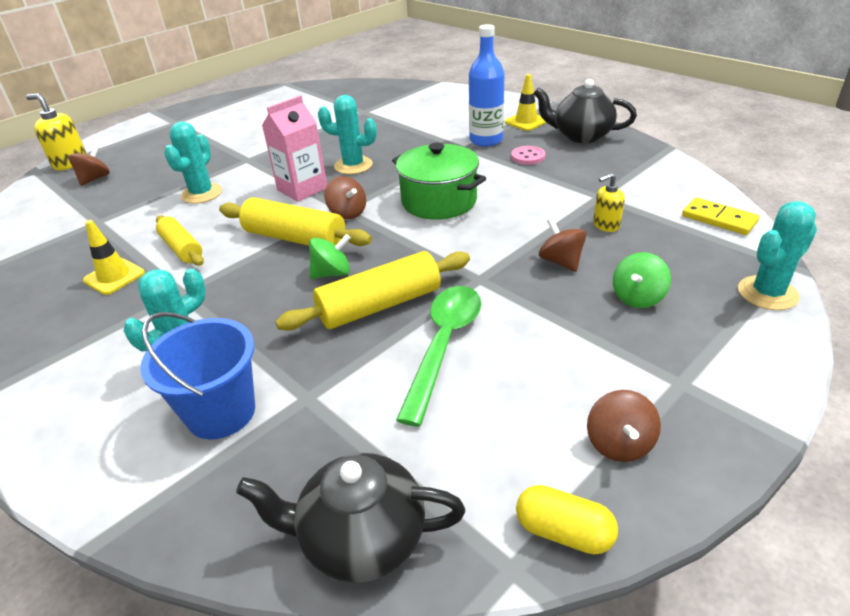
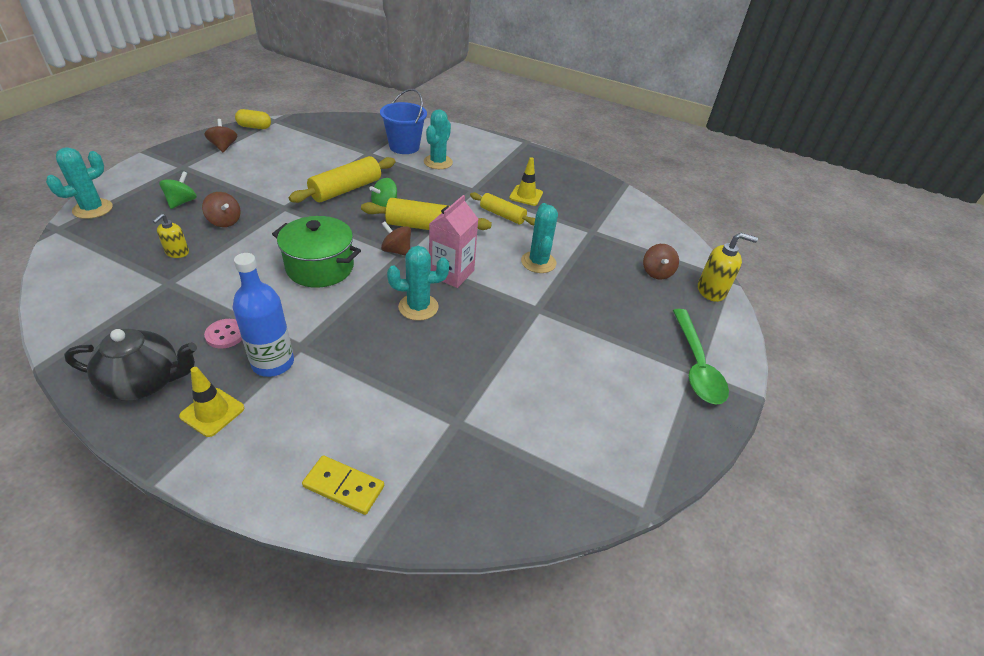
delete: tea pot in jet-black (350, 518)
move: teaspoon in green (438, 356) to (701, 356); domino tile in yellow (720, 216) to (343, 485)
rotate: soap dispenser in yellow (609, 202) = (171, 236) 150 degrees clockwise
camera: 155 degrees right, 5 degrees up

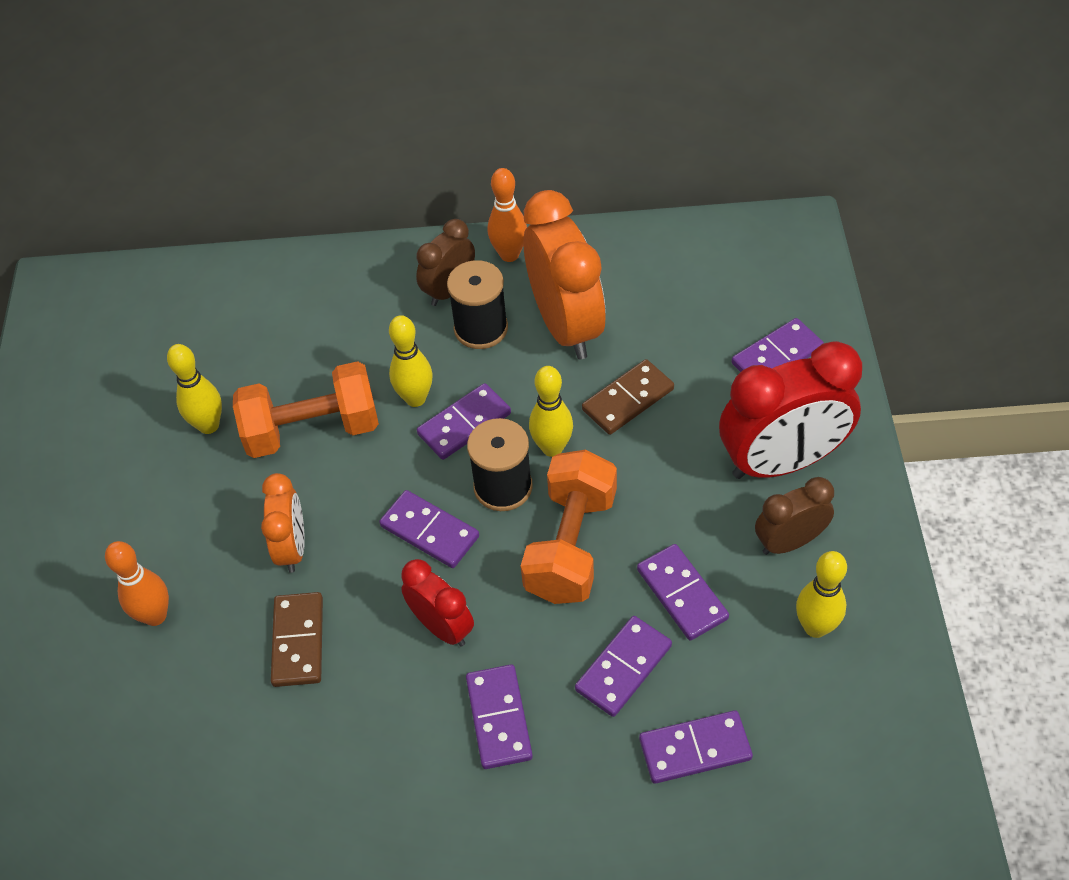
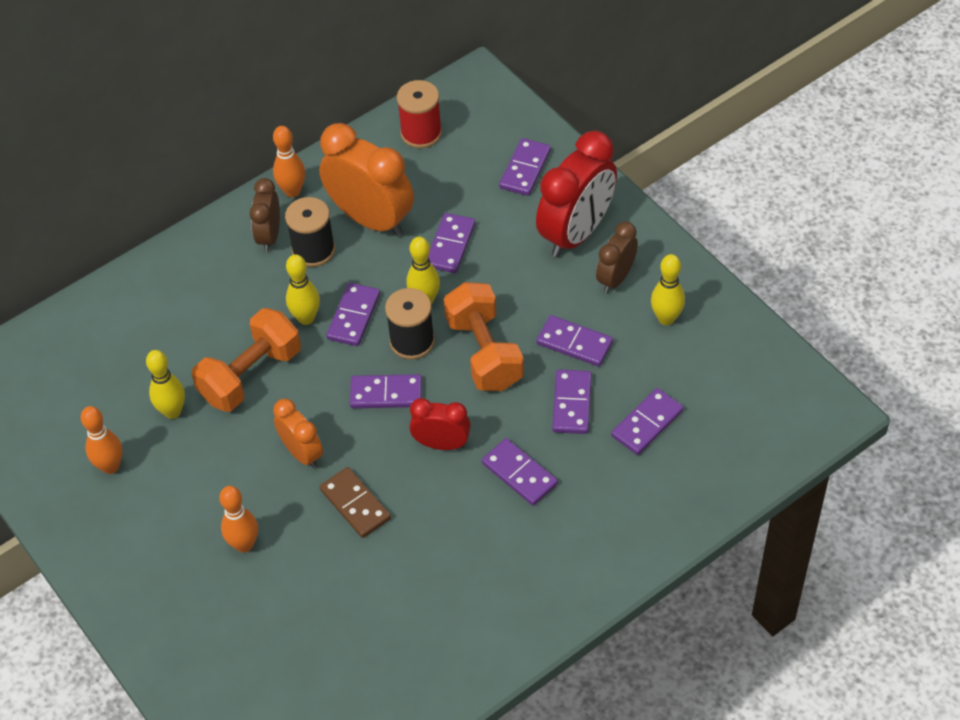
insert: tenpin in orange (101, 440); reel of thread in crimson (419, 114)
recolor: domino tile in brown (628, 397) to domino tile in purple (451, 243)
camera: 35 degrees left, 0 degrees up

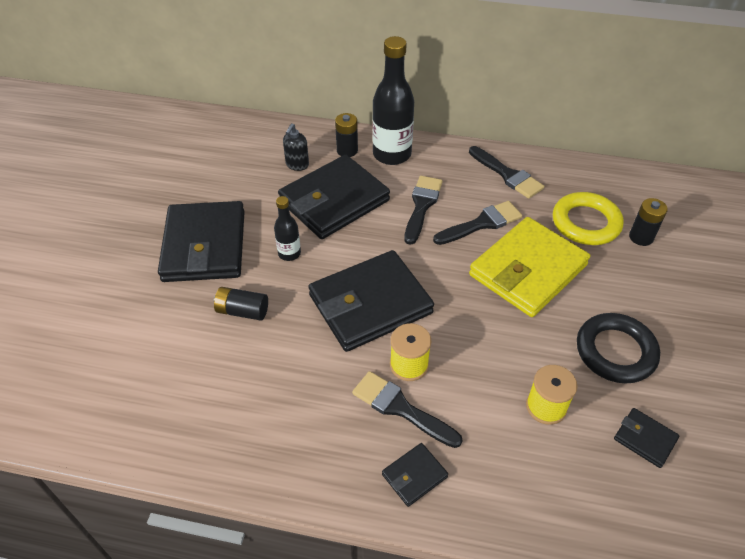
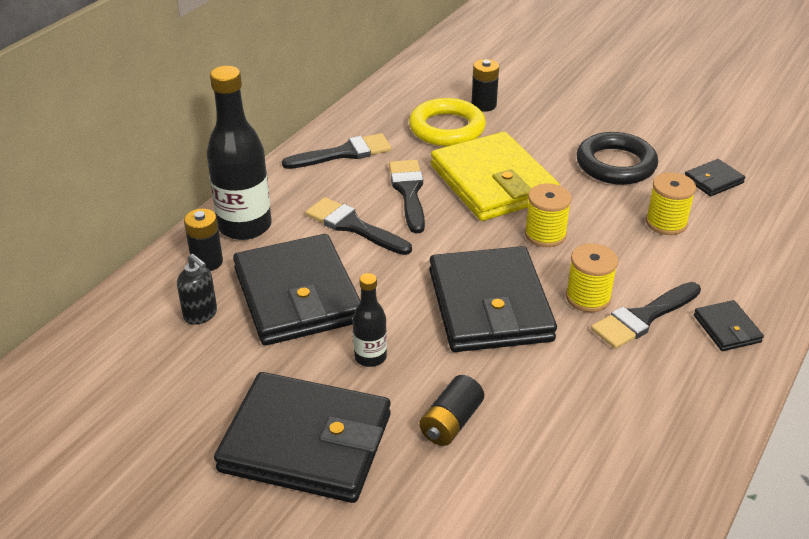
insert: reel of thread in yellow (548, 215)
camera: 70 degrees left, 10 degrees down

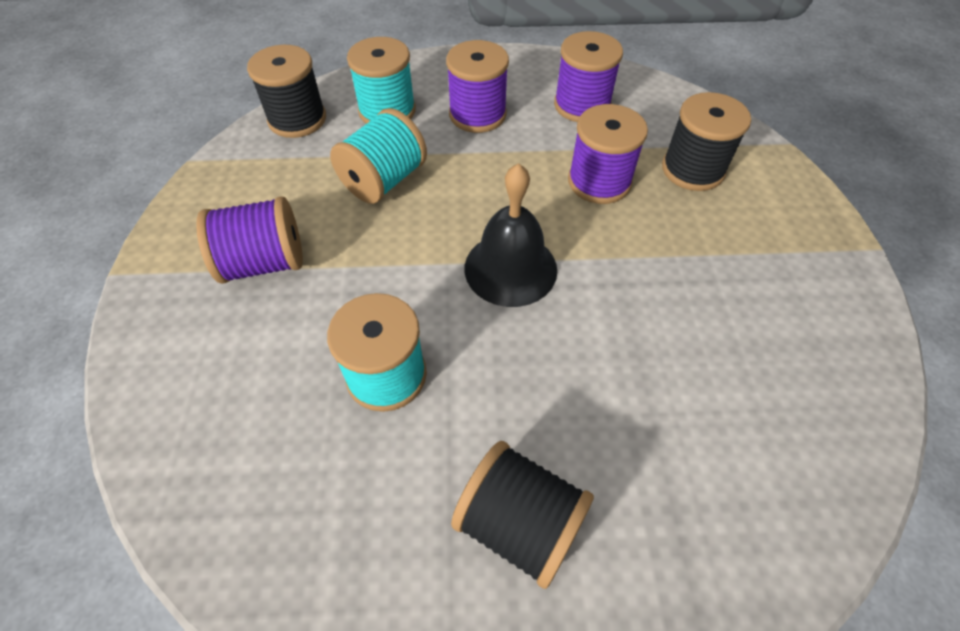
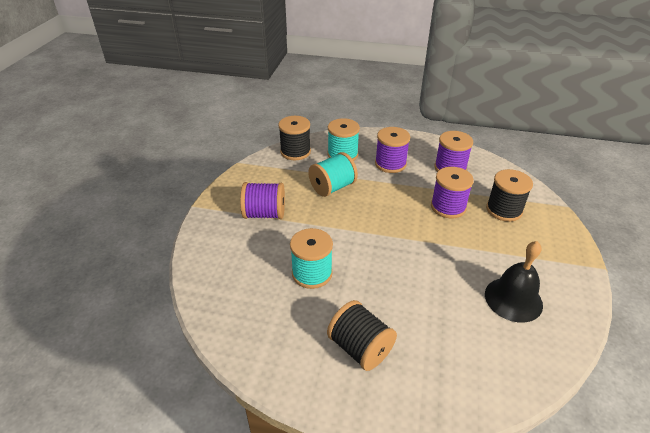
move: school bell in jet-black (511, 235) to (514, 282)
camera: 15 degrees right, 15 degrees down

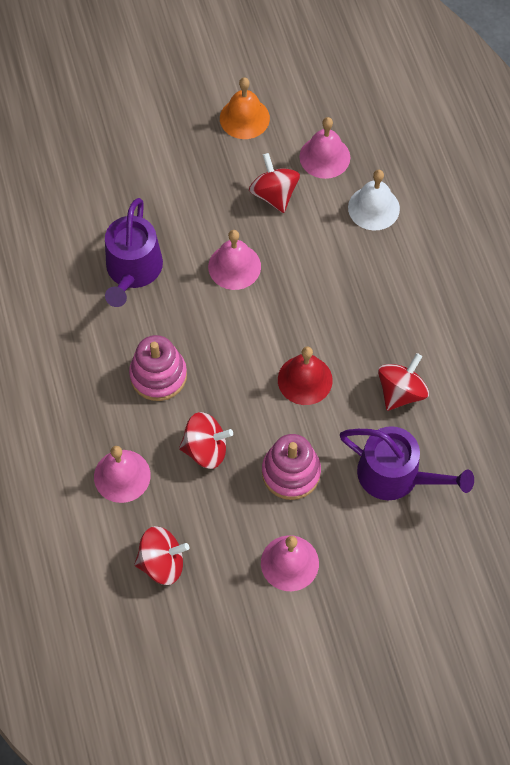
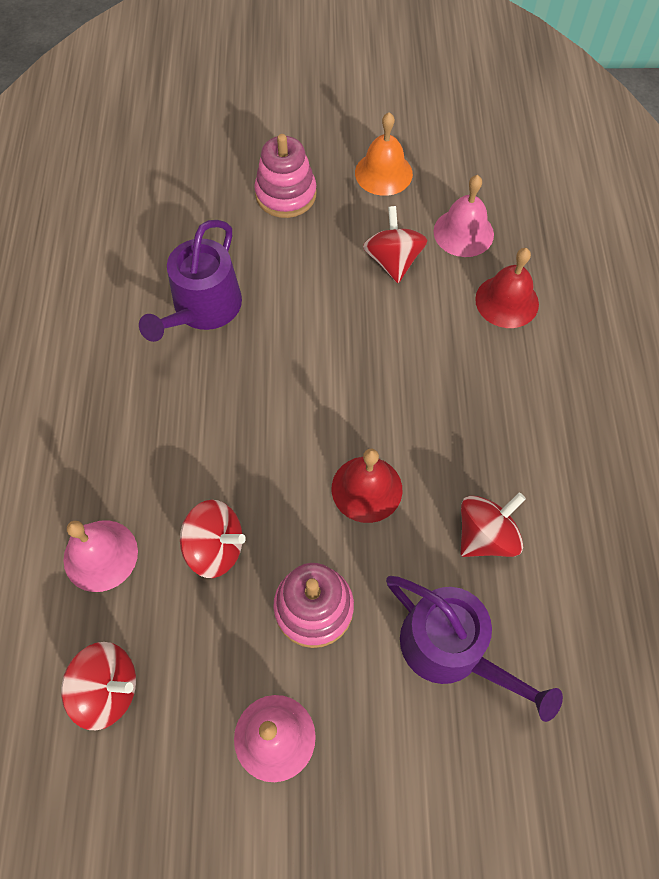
delete: school bell in pink (234, 260)
move: stacking toy in pink (158, 368) to (285, 176)
recolor: school bell in pure white (374, 200) to school bell in crimson (507, 288)
camera: 15 degrees right, 0 degrees up

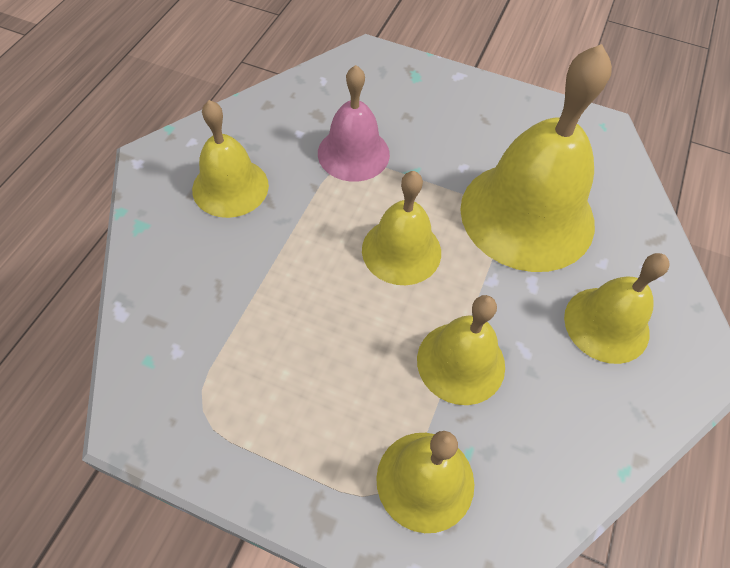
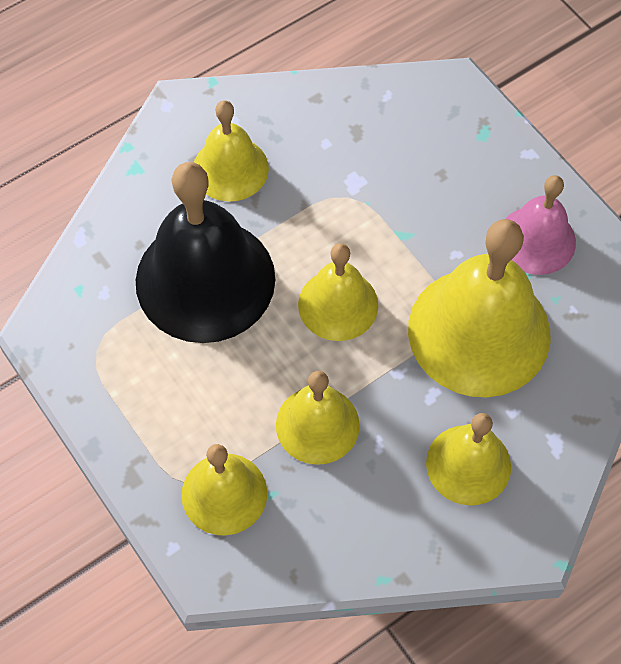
insert: school bell in jet-black (205, 252)
move: school bell in pink (354, 123) to (540, 225)
camera: 35 degrees right, 5 degrees up

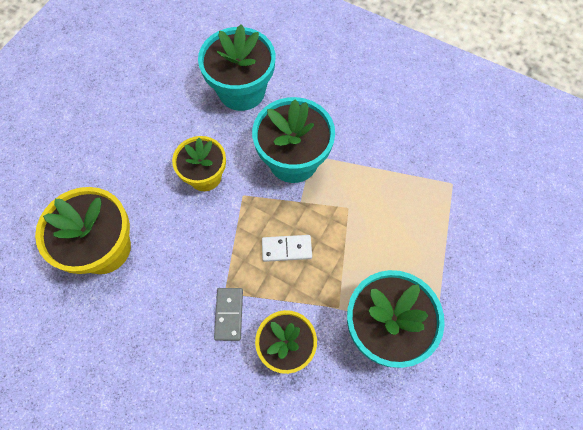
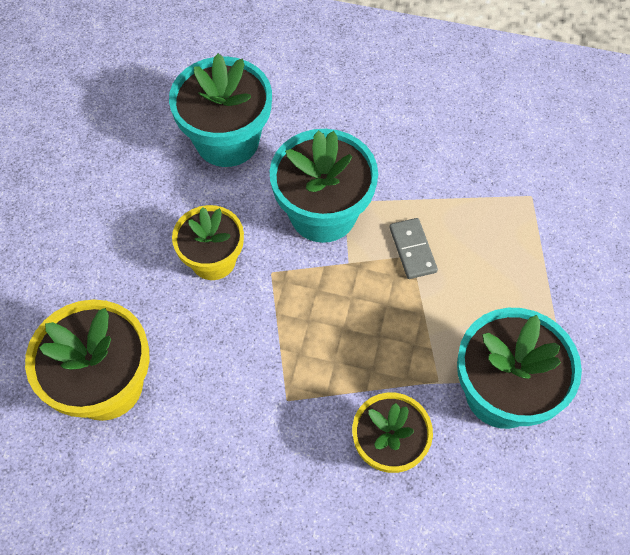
delete: domino tile in pure white (287, 248)
move: domino tile in ash-grey (228, 314) to (413, 248)
camera: 15 degrees left, 5 degrees down

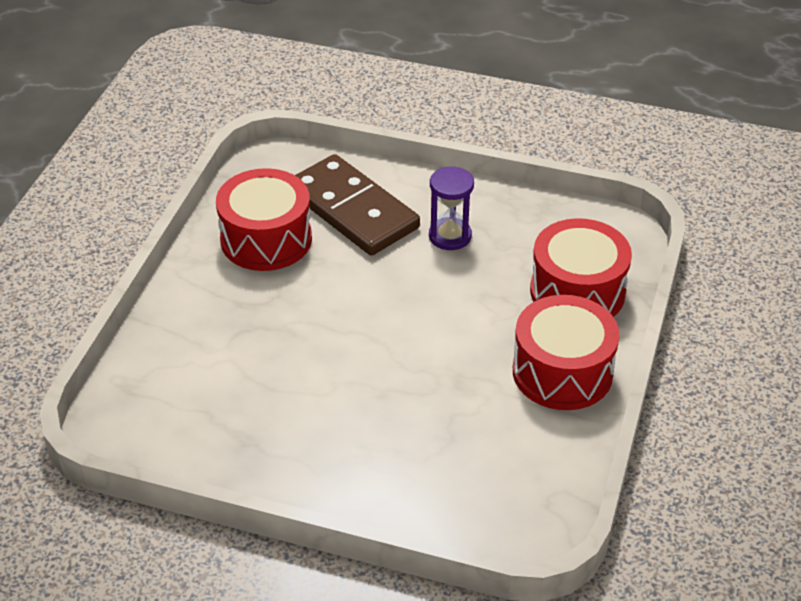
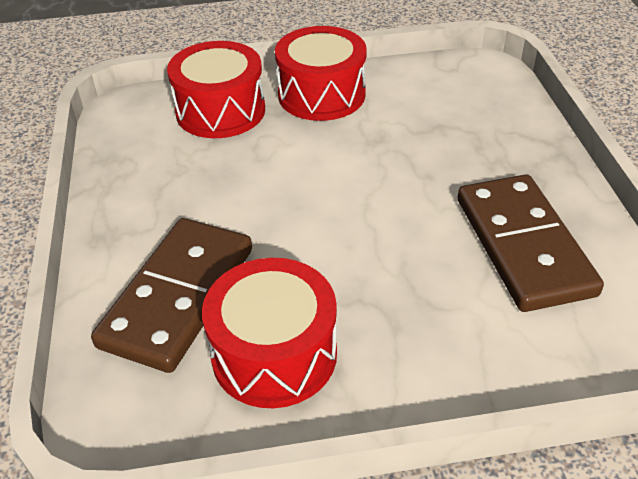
delete: sand timer in purple (451, 208)
insert: domino tile in brown (531, 243)
camera: 115 degrees left, 0 degrees up

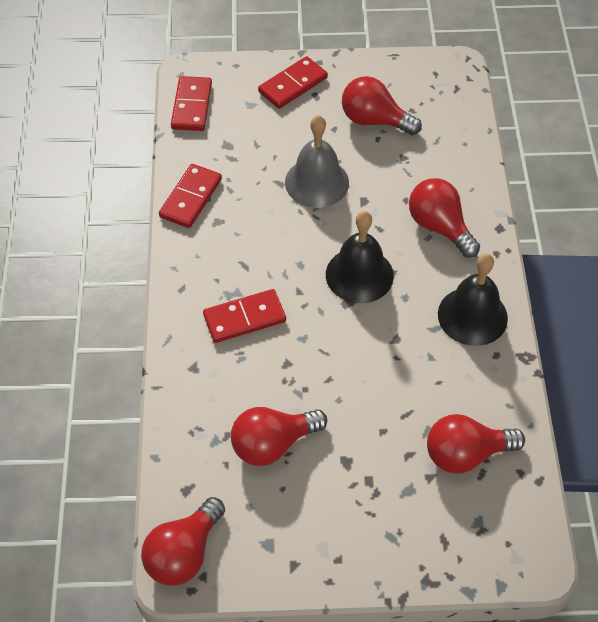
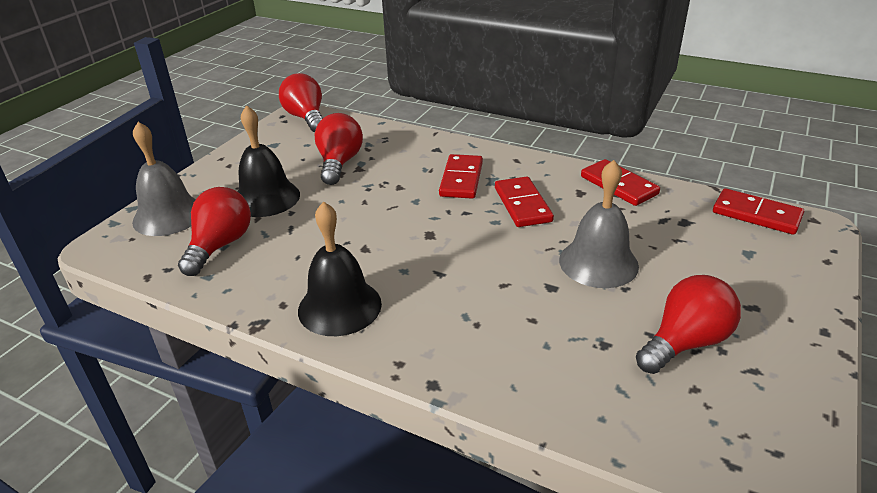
delete: bulb in crimson (444, 218)
insert: school bell in ash-grey (164, 179)
move: domino tile in crimson (293, 82) to (524, 201); school bell in jet-black (360, 257) to (269, 161)
camera: 120 degrees right, 20 degrees down

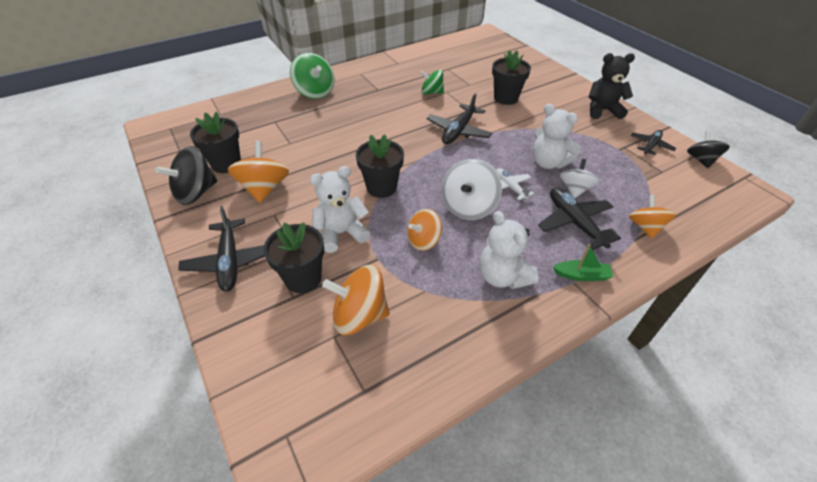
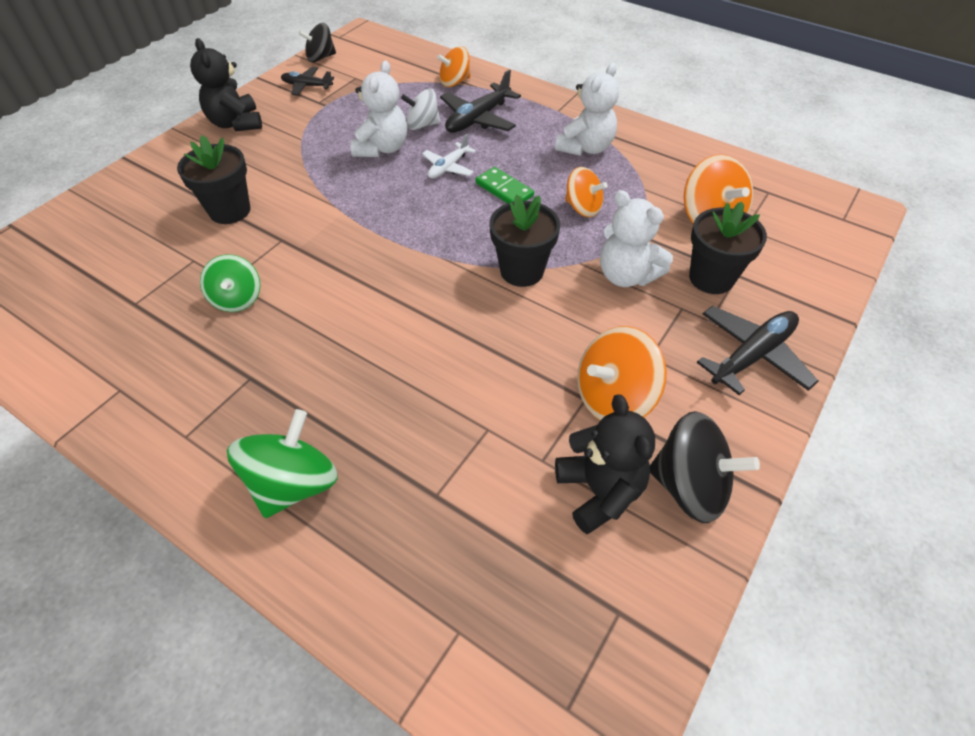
delete: toy plane in jet-black (459, 118); sailboat in green (583, 262)
replace: flower pot in jet-black (215, 142) to teddy bear in jet-black (605, 464); whirligig in pure white (472, 189) to domino tile in green (504, 185)
camera: 115 degrees left, 5 degrees up

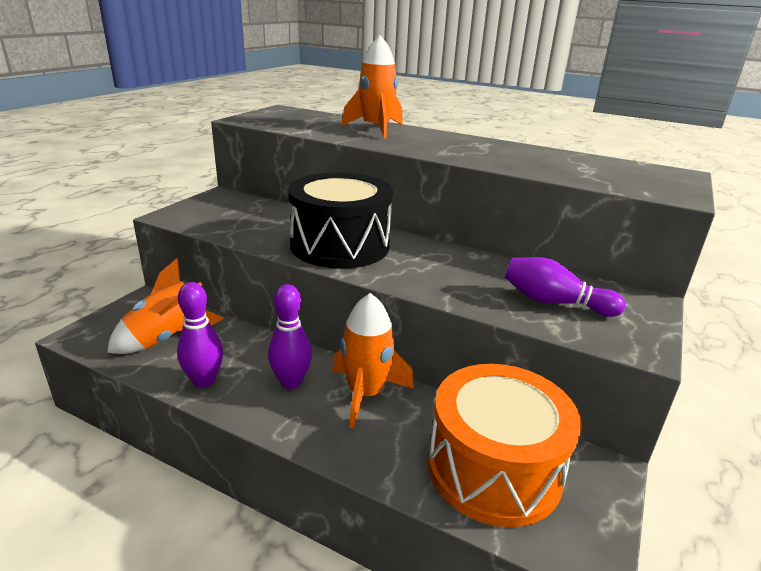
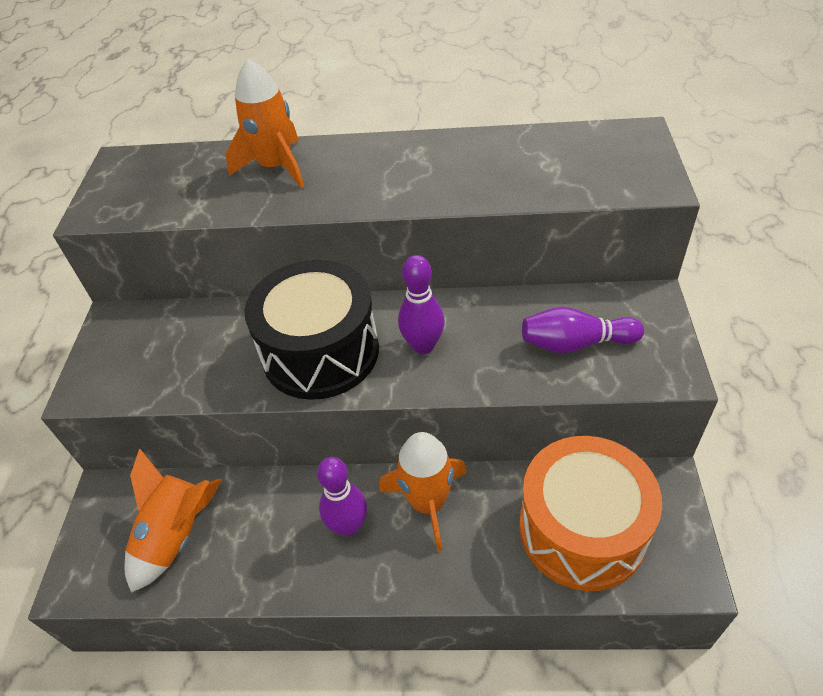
move: tenpin in purple (200, 335) to (421, 304)
camera: 20 degrees left, 20 degrees up

